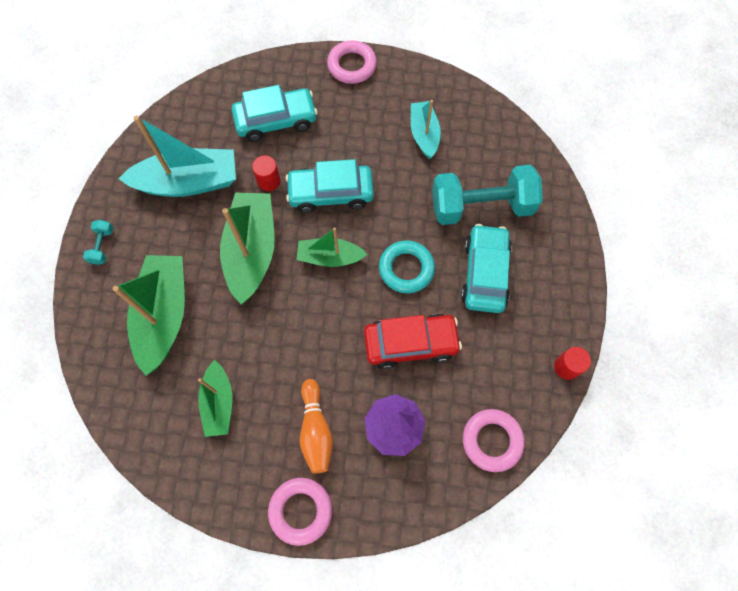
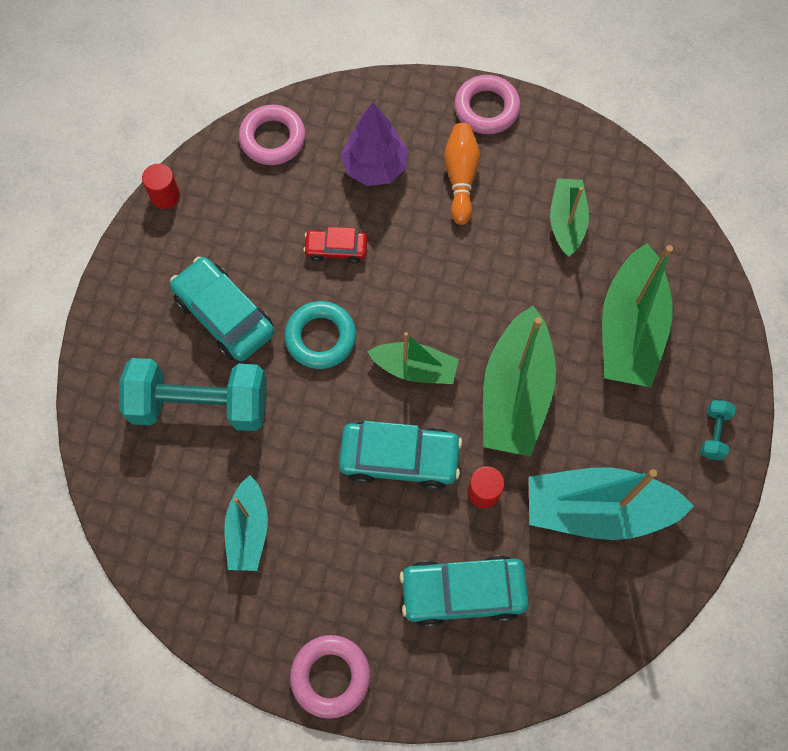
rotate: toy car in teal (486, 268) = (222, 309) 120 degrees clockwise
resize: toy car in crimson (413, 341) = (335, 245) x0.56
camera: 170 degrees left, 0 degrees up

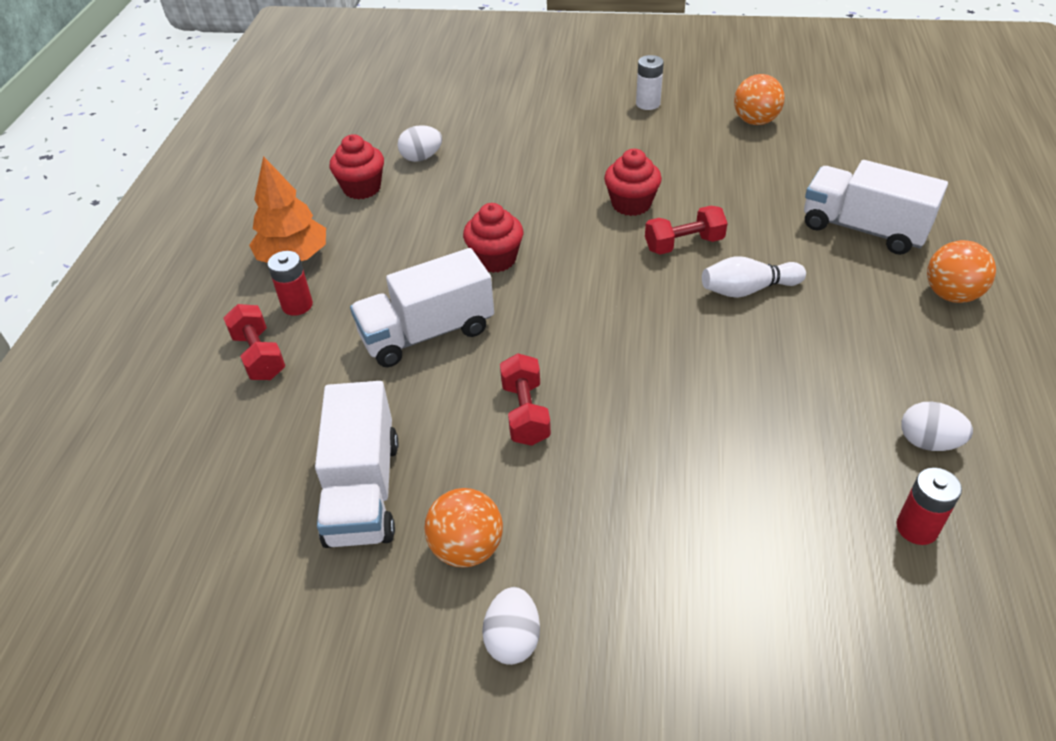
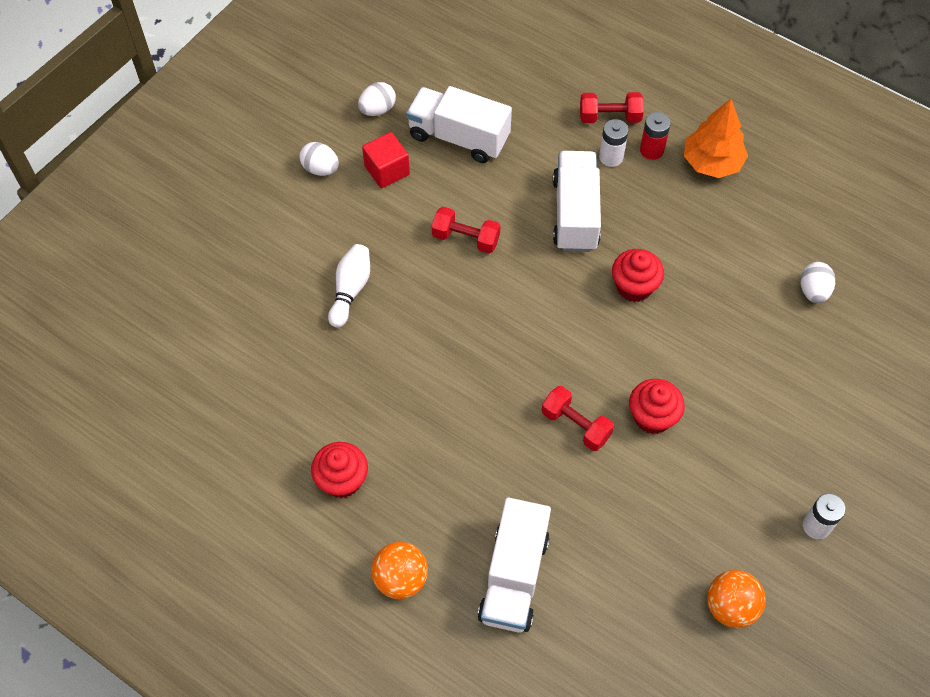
delete: power cell in crimson (929, 506)
insert: power cell in pure white (614, 143)
move: fairy cake in crimson (356, 167) to (339, 470); tenpin in pure white (754, 277) to (349, 286); egg in pure white (937, 426) to (377, 99)
replace: sphere in orange (463, 528) to block in crimson (386, 160)
rotate: dumbbell in crimson (686, 230) = (578, 418) 60 degrees counterclockwise; toy truck in pure white (876, 207) = (514, 565) 135 degrees clockwise
camera: 115 degrees right, 15 degrees up

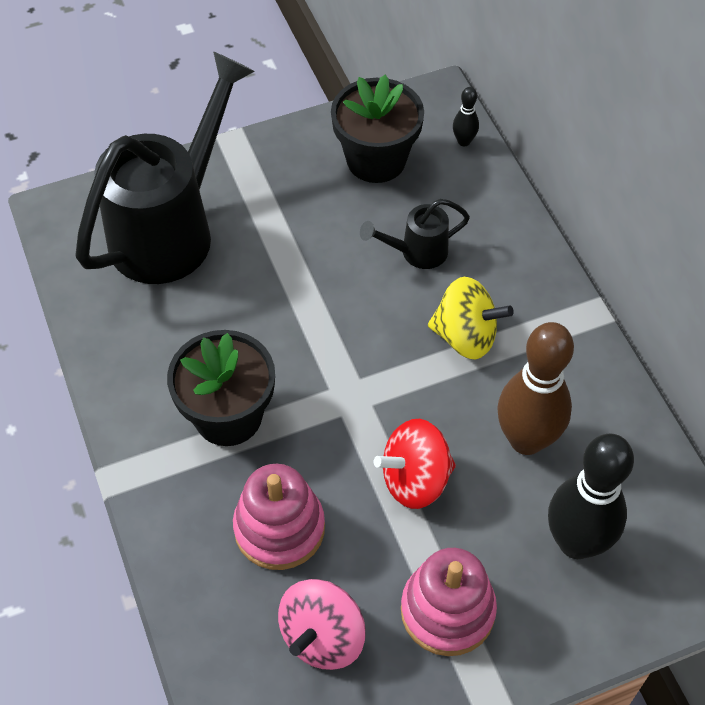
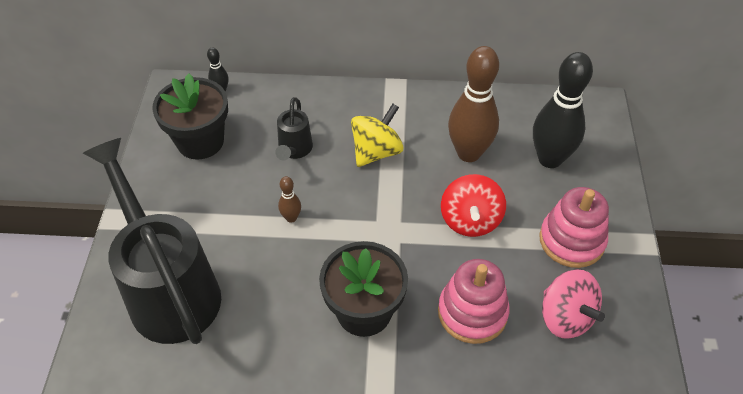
insert: tenpin in brown (289, 199)
camera: 65 degrees left, 5 degrees down

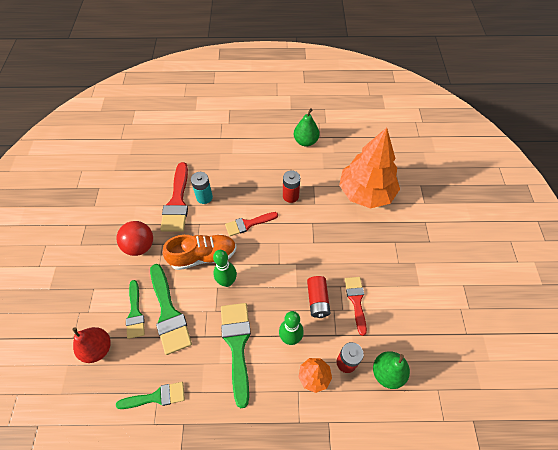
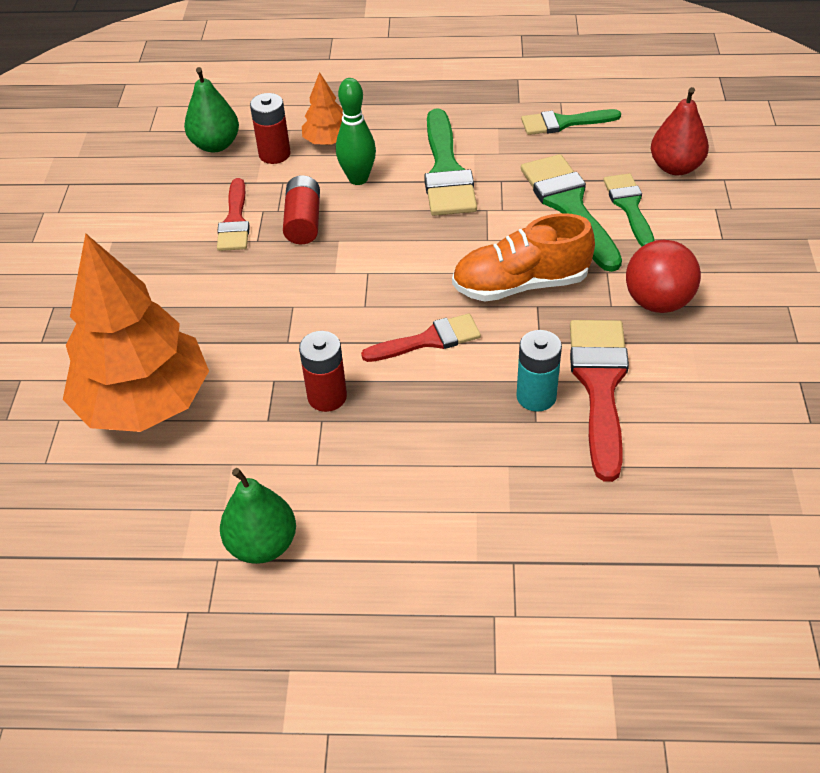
delete: tenpin in green (225, 268)
camera: 175 degrees left, 10 degrees down

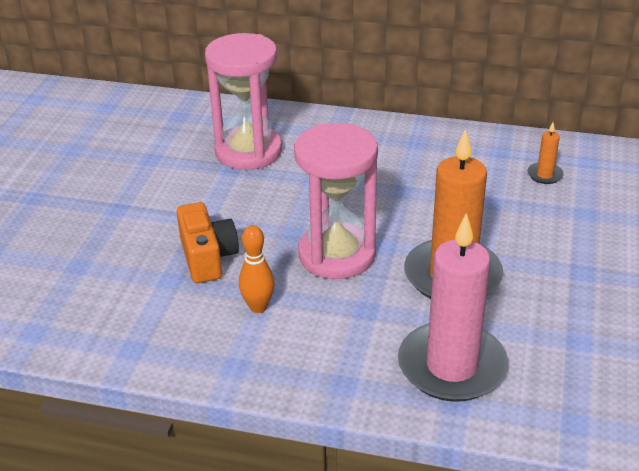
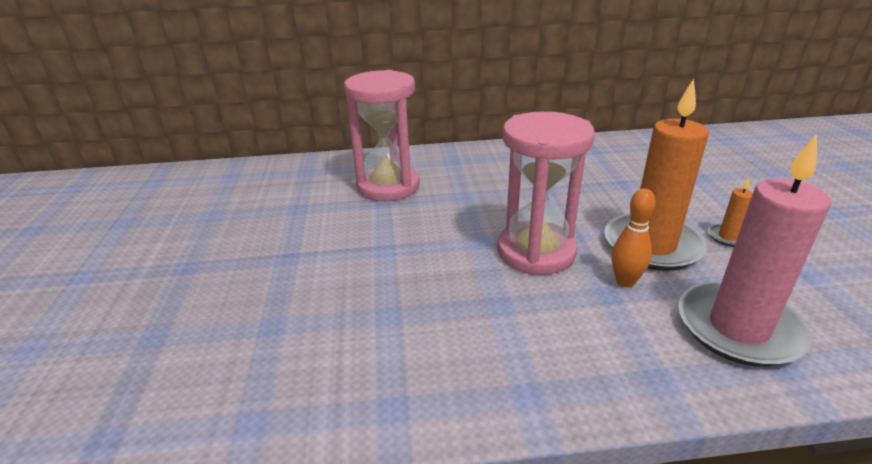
delete: compact camera in orange (208, 242)
move: tenpin in orange (257, 269) to (633, 238); candle in orange (545, 153) to (730, 212)
camera: 20 degrees left, 5 degrees down

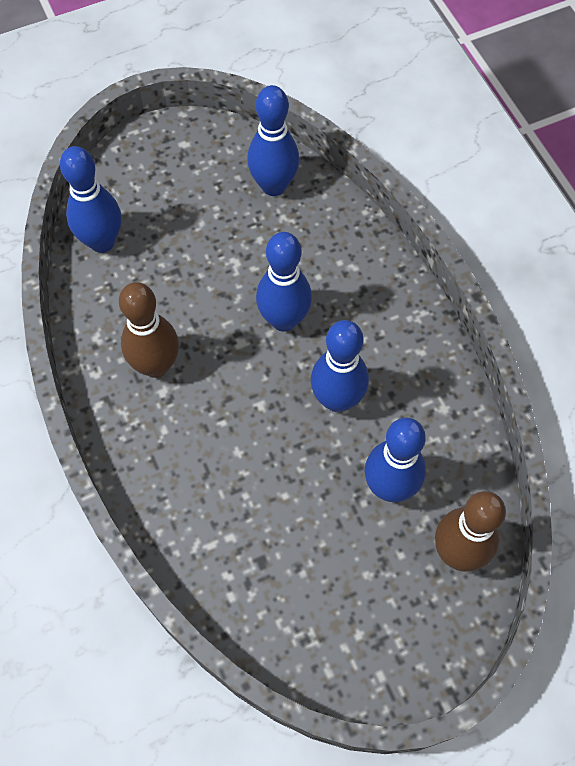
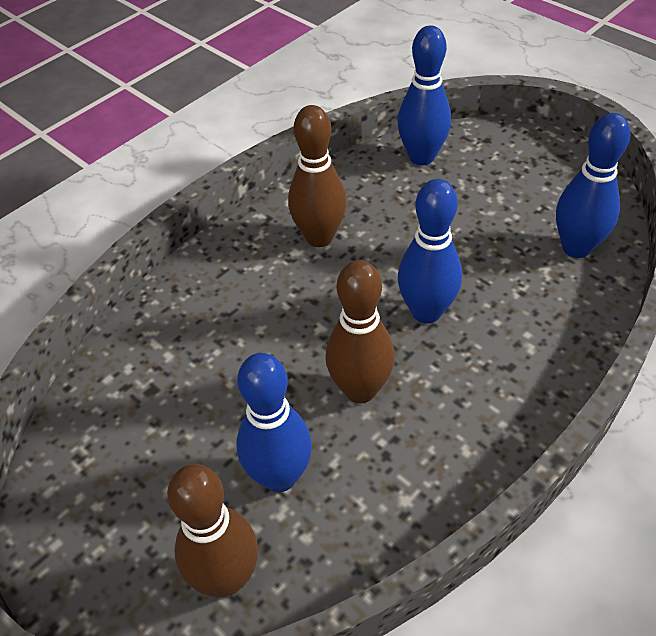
recolor: tenpin in royal blue (340, 366) to tenpin in brown (360, 331)
camera: 70 degrees right, 15 degrees down

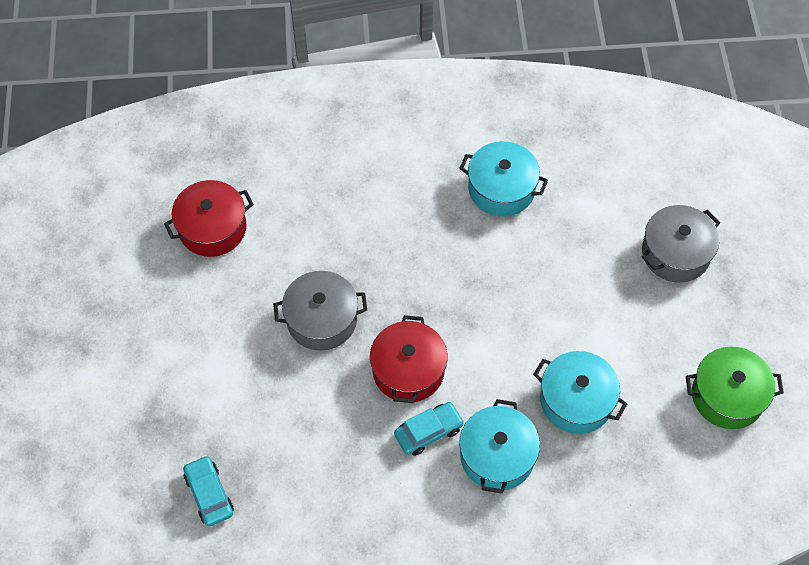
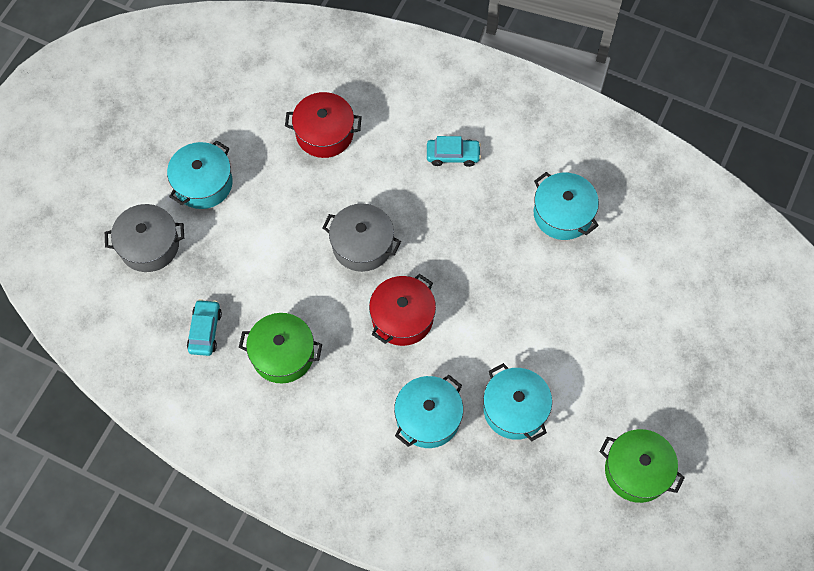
insert: stockpot in teal (200, 174); stockpot in green (280, 348)
move: toy car in teal (429, 429) to (454, 151); stockpot in ash-grey (680, 244) to (144, 238)
camera: 30 degrees right, 5 degrees up

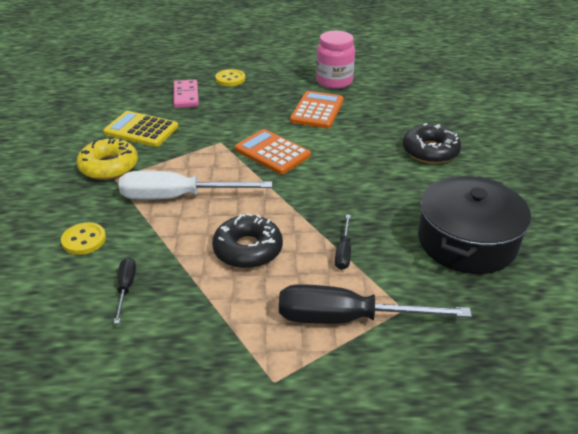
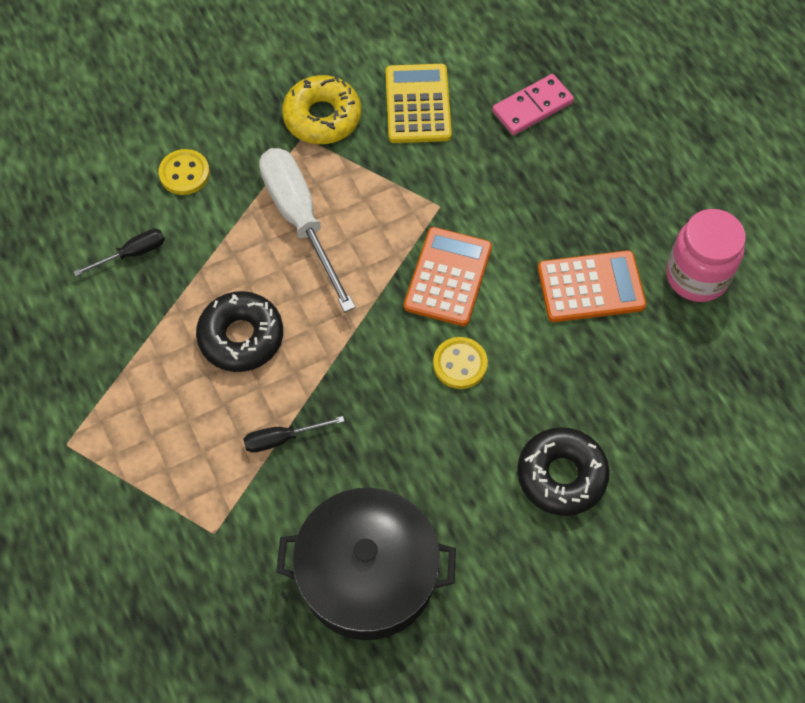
delete: flat screwdriver in jet-black (375, 304)
move: shirt button in yellow (230, 77) to (460, 363)
camera: 65 degrees right, 25 degrees up

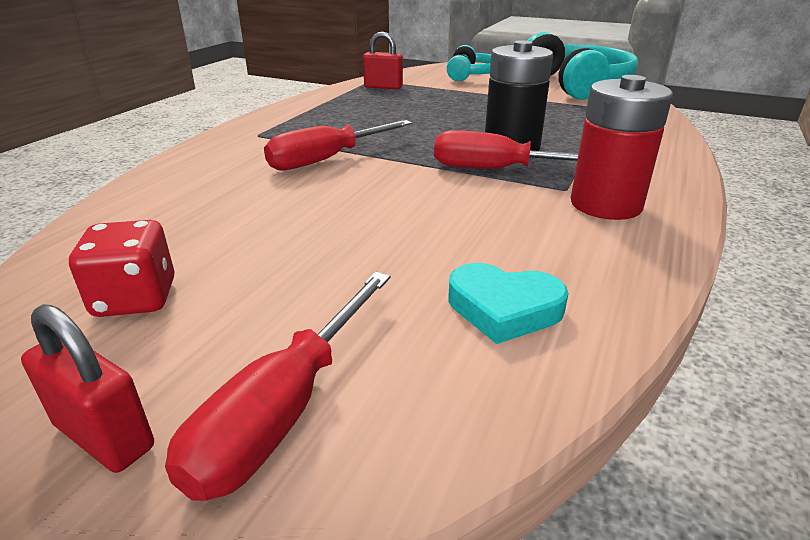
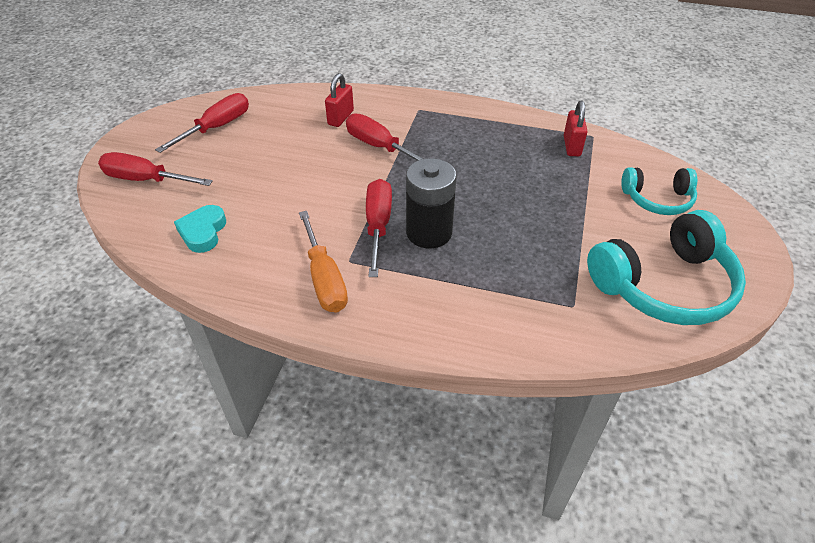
move: lock in crimson (87, 388) to (339, 100)
replace: game die in crimson (122, 268) to flat screwdriver in crimson (202, 123); power cell in crimson (622, 147) to flat screwdriver in orange (323, 262)
camera: 80 degrees right, 15 degrees up

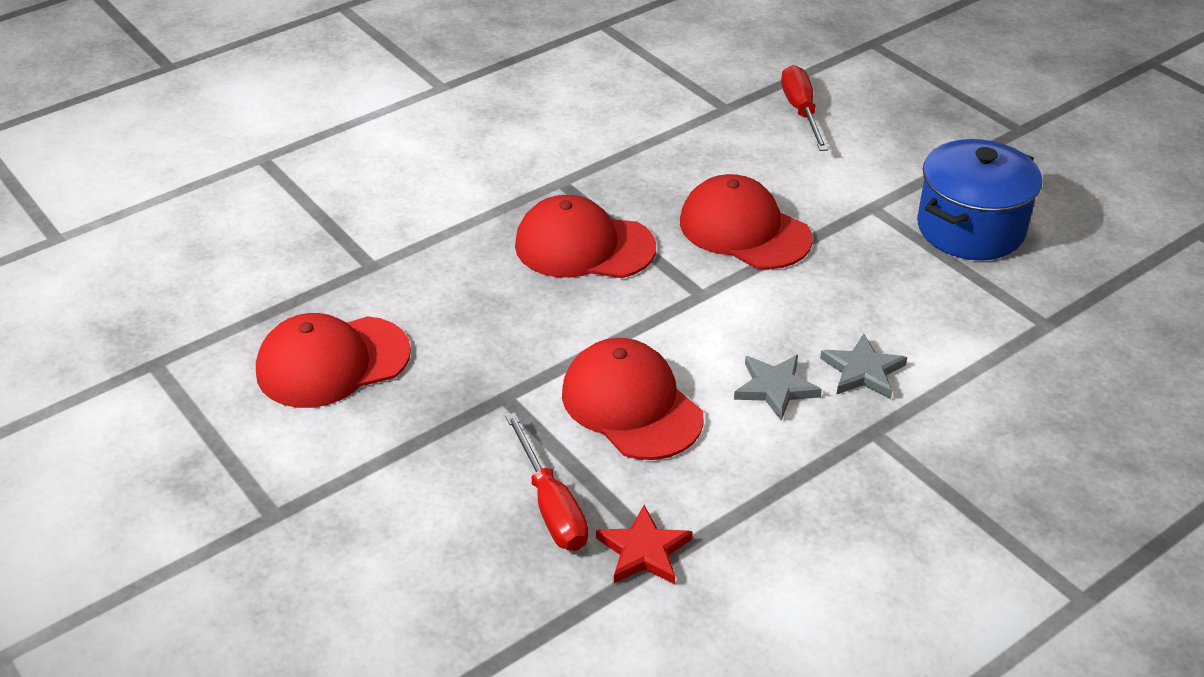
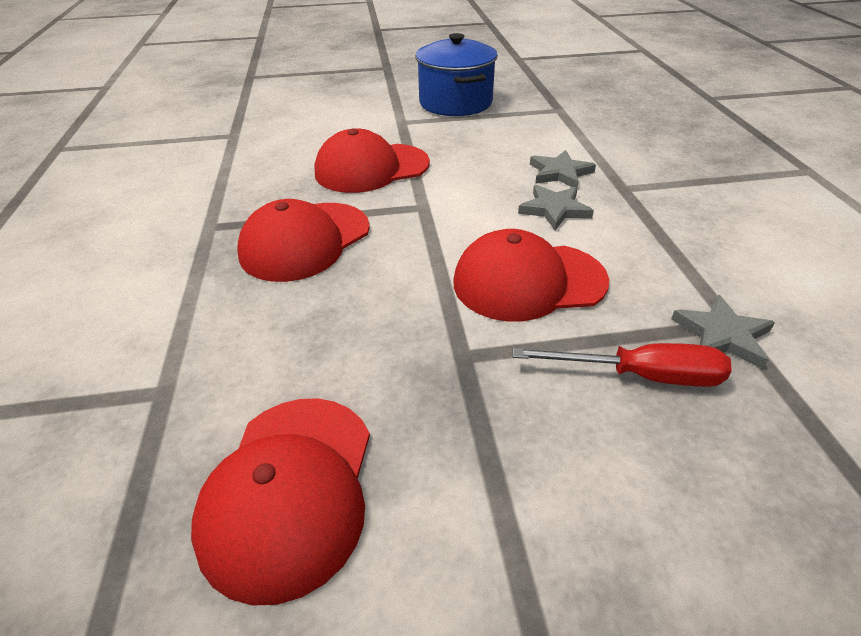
delete: flat screwdriver in crimson (804, 108)
recolor: star in crimson (644, 544) to star in ash-grey (723, 332)
camera: 60 degrees left, 0 degrees up

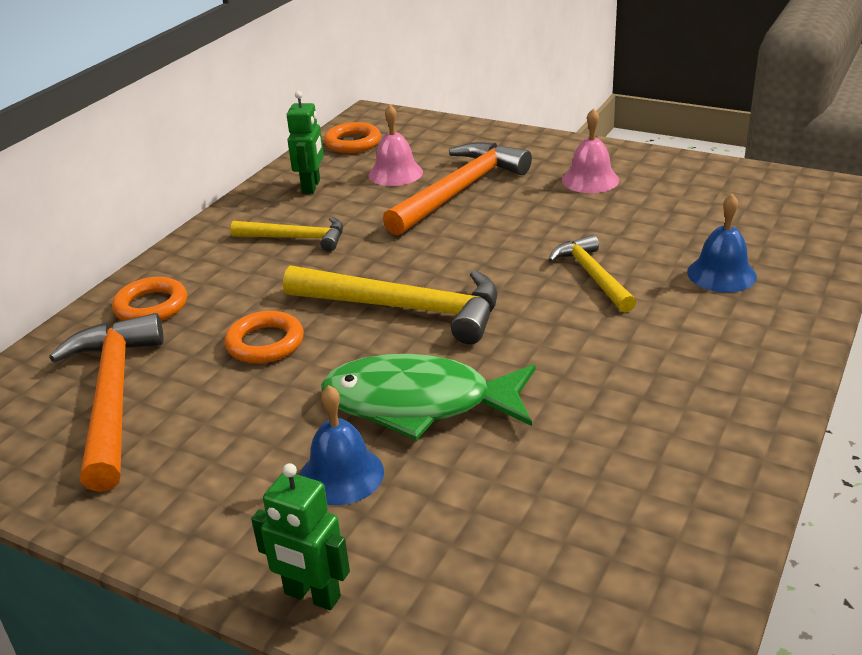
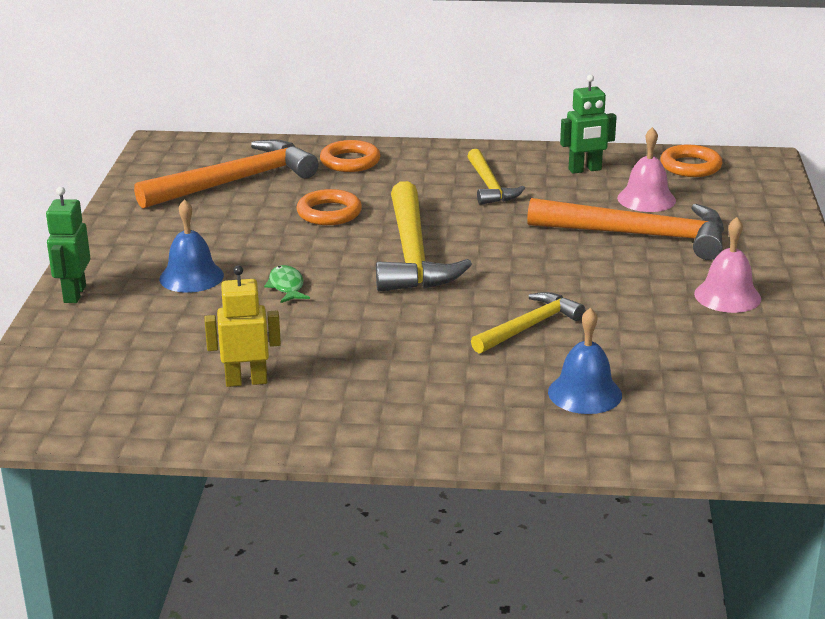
insert: robot figure in yellow (242, 326)
resize: fish in green (428, 397) = (287, 284) x0.40
camera: 65 degrees right, 5 degrees down

